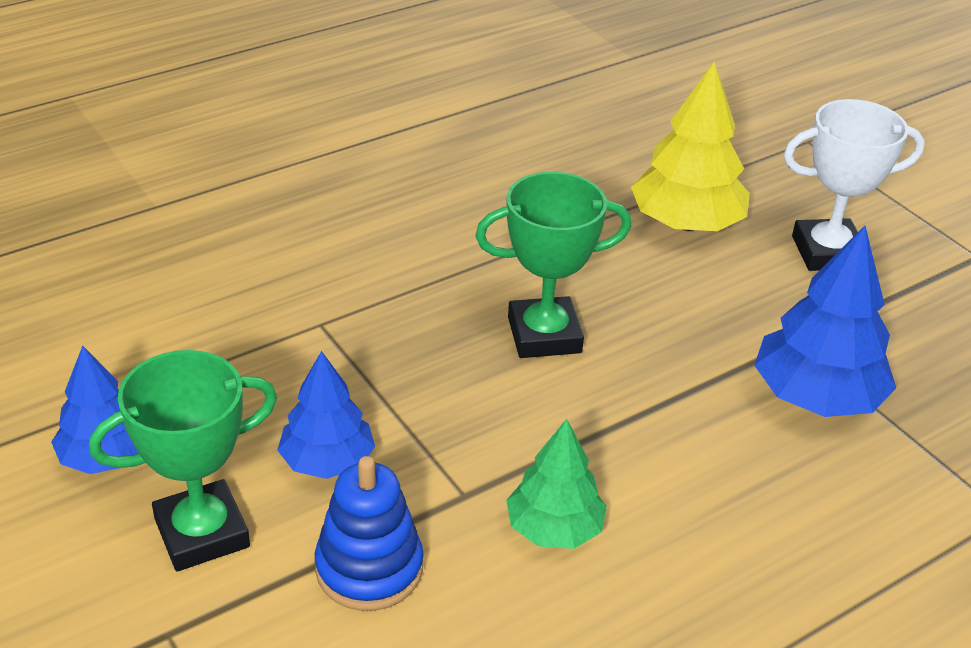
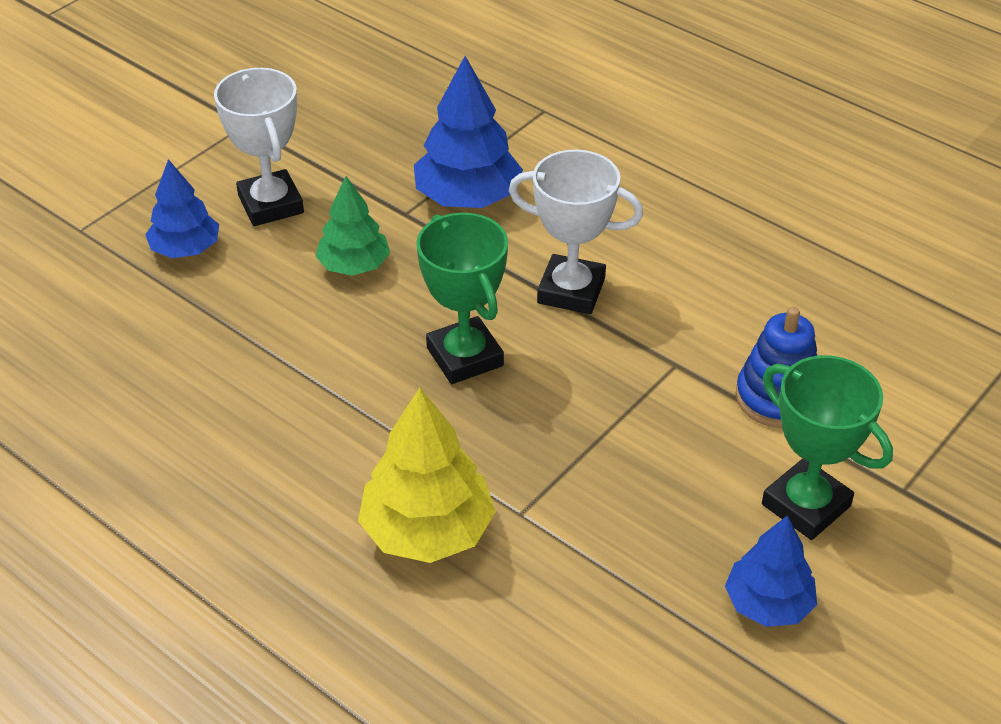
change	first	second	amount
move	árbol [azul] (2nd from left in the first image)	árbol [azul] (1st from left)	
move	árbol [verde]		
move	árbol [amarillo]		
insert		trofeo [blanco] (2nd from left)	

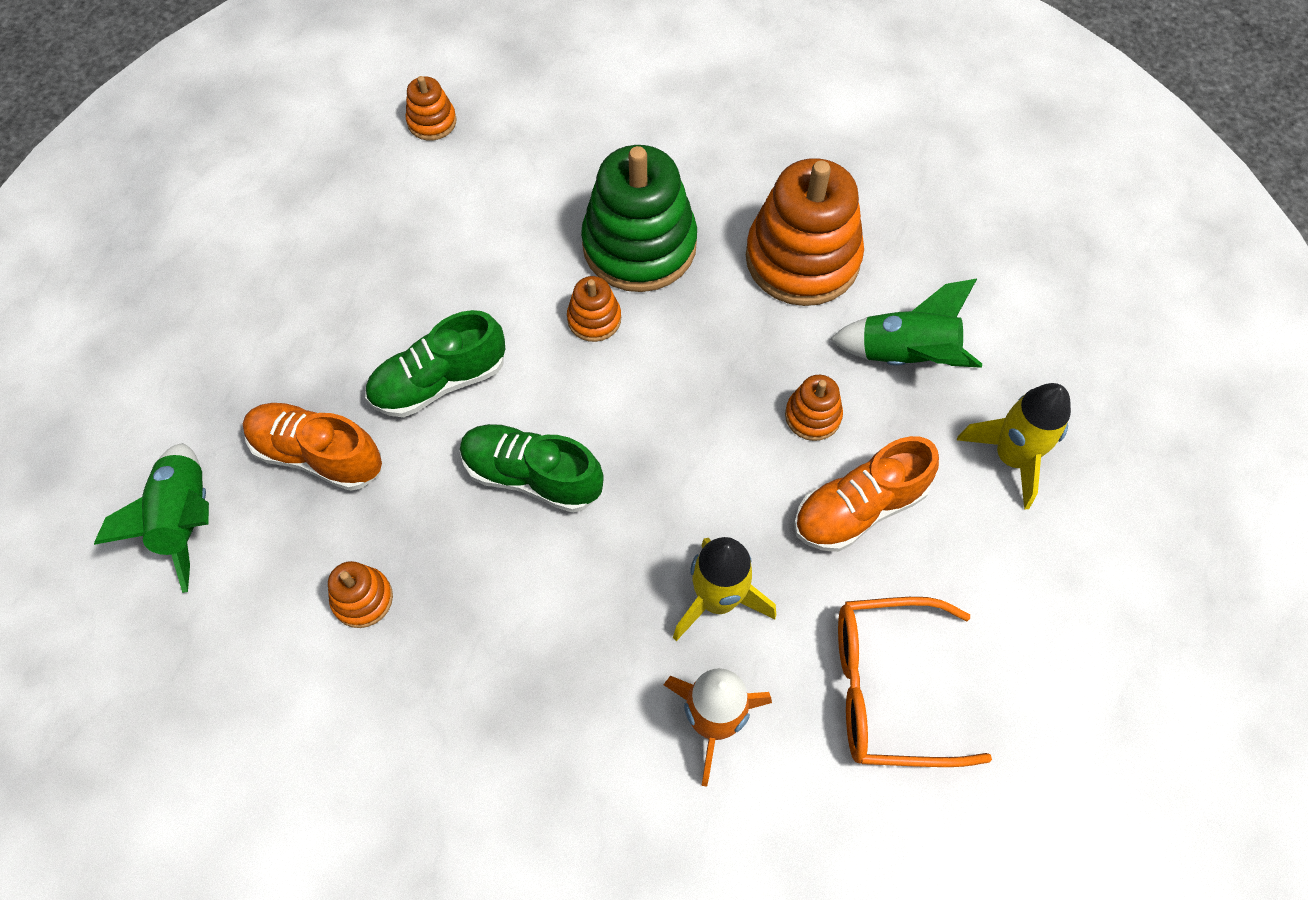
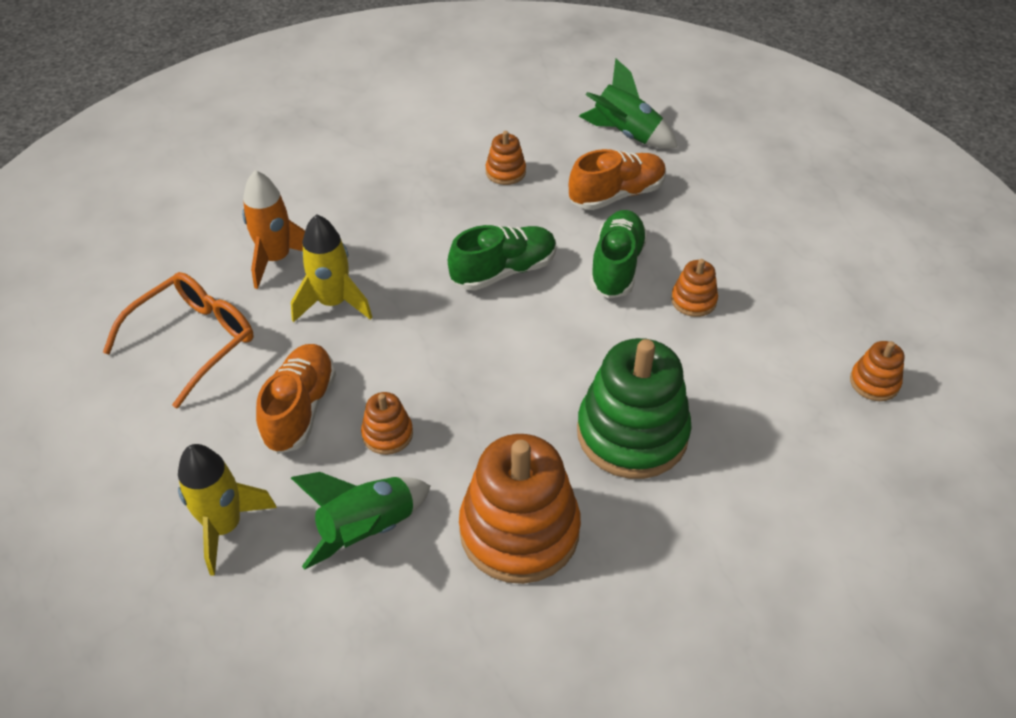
change	first	second	amount
move	juguete apilable [naranja] (3rd from left in the first image)	juguete apilable [naranja] (4th from left)	

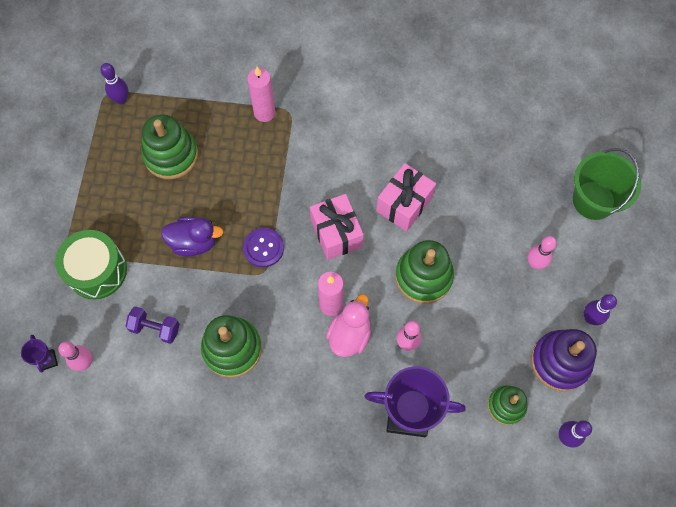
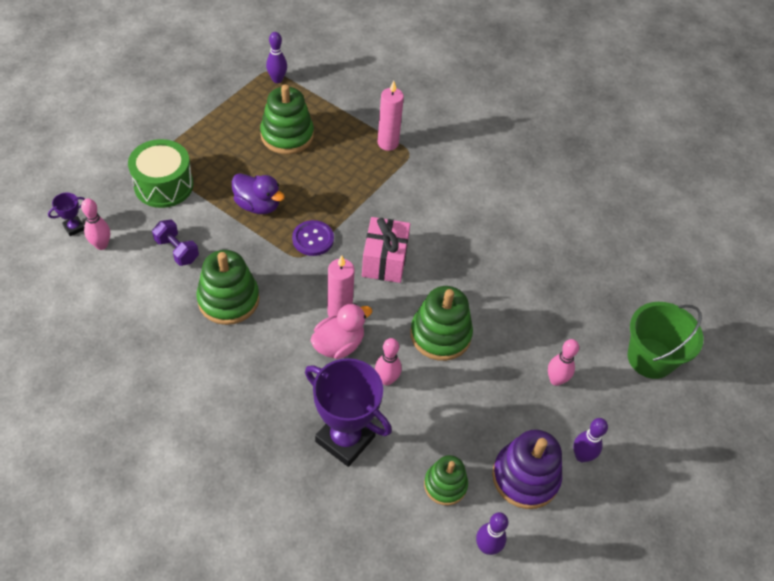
change	first	second	amount
rotate	trofeo [morado] (1st from left)		45 degrees clockwise
delete	regalo [rosa] (2nd from left)		

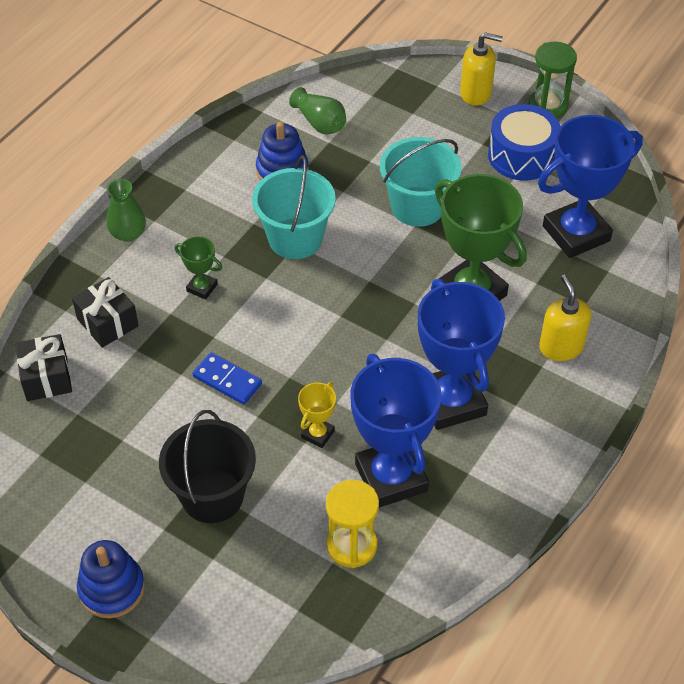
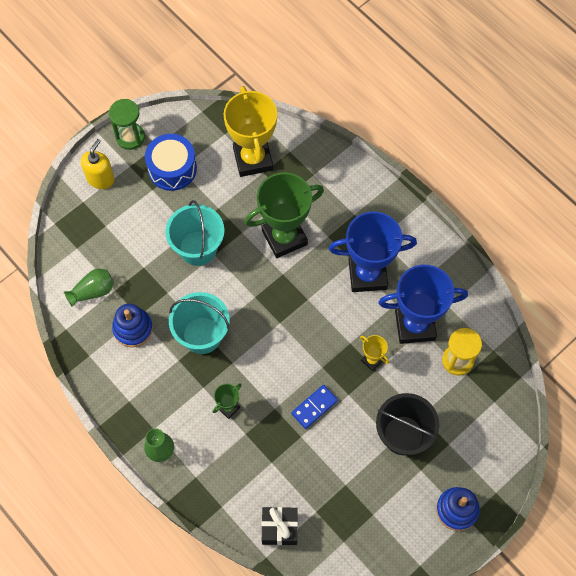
change	first	second	amount
delete	regalo [negro] (2nd from left)		
recolor	trofeo [azul] (3rd from left)	trofeo [amarillo] (1st from left)	
delete	dispensador de jabón [amarillo] (2nd from left)		

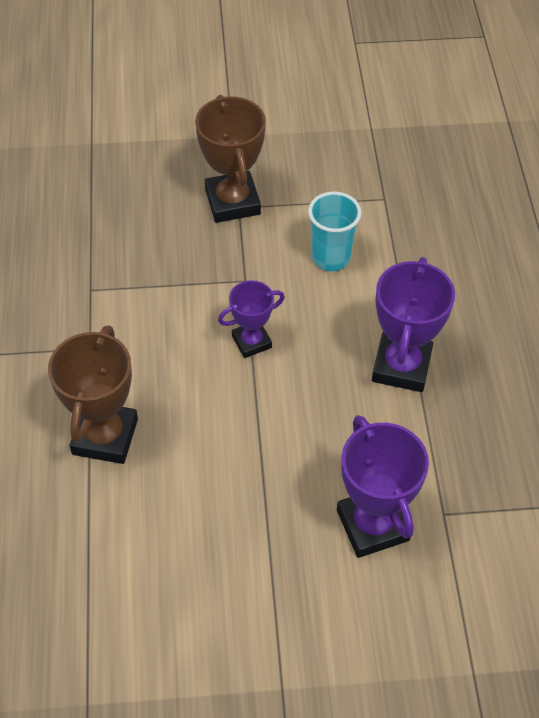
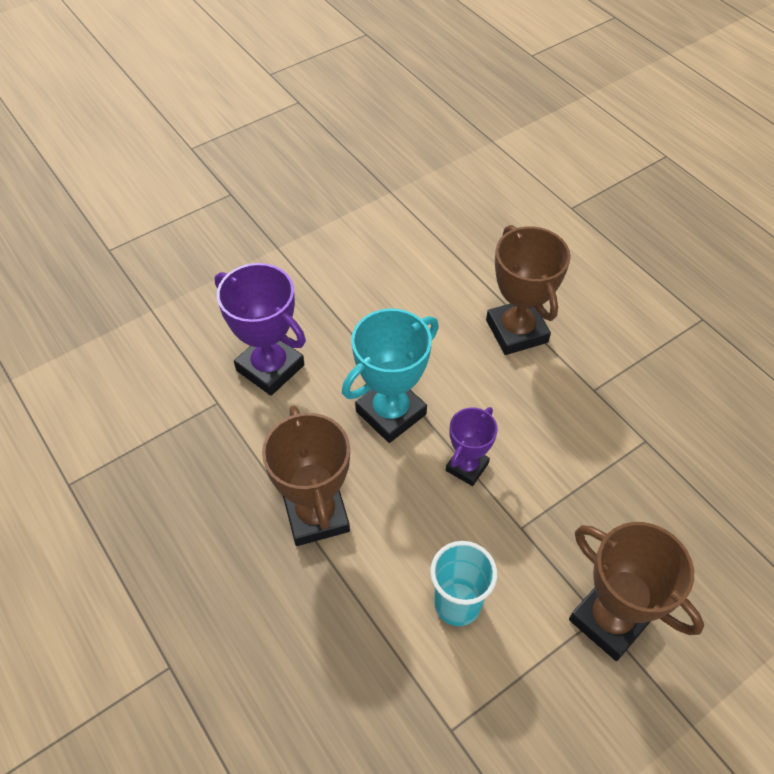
change	first	second	amount
recolor	trofeo [morado] (3rd from left)	trofeo [marrón] (1st from left)	
insert		trofeo [turquesa]	

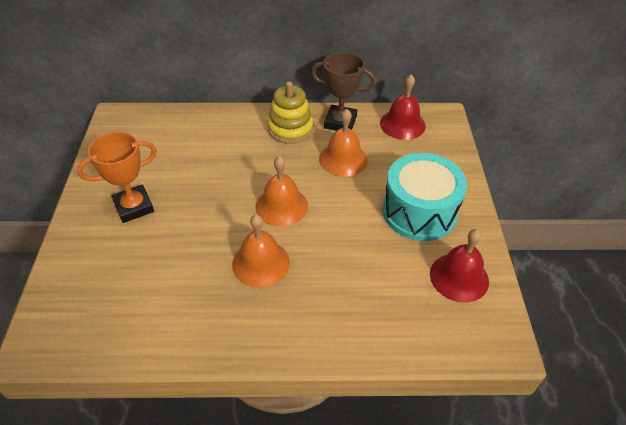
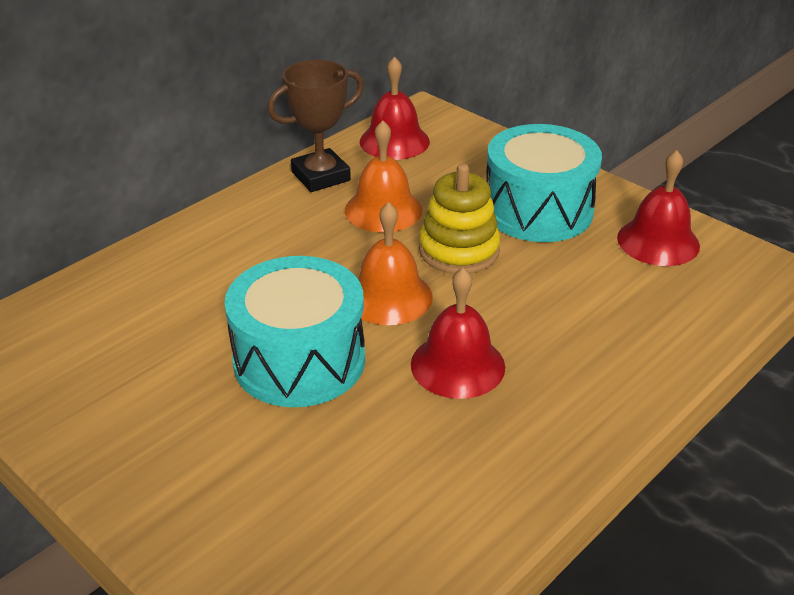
change	first	second	amount
delete	trofeo [naranja]		
recolor	campana [naranja] (1st from left)	campana [rojo] (2nd from left)	
move	juguete apilable [amarillo]		
insert		tambor [turquesa] (1st from left)	

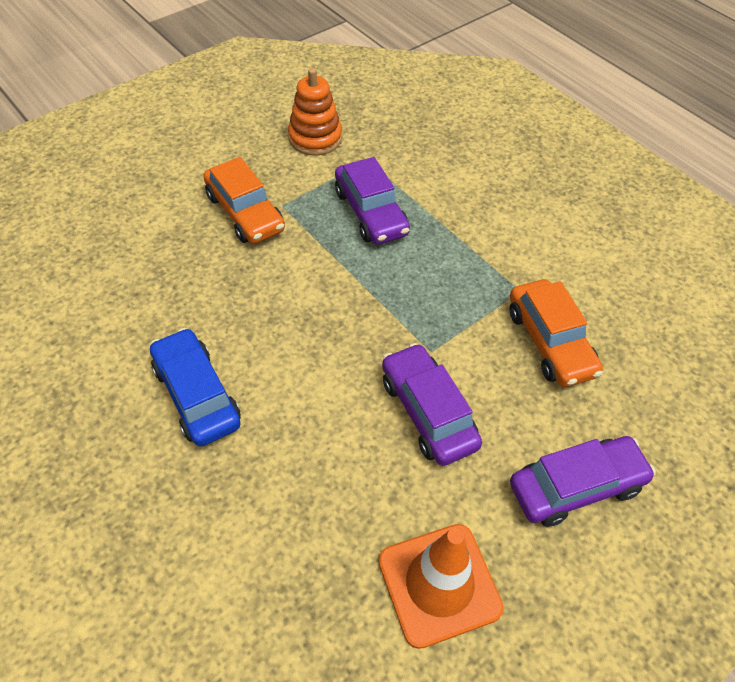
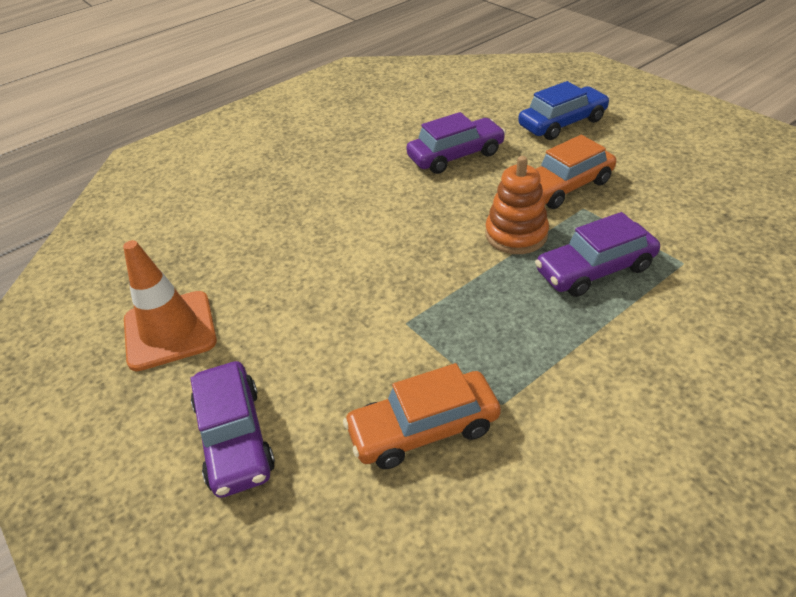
change	first	second	amount
move	coche [azul]		
move	juguete apilable [naranja]		
move	coche [morado] (2nd from left)		

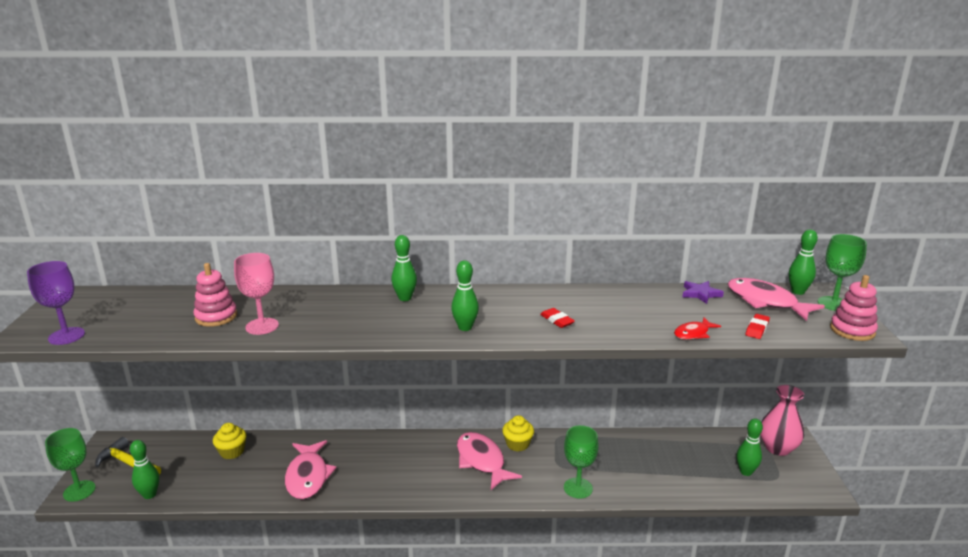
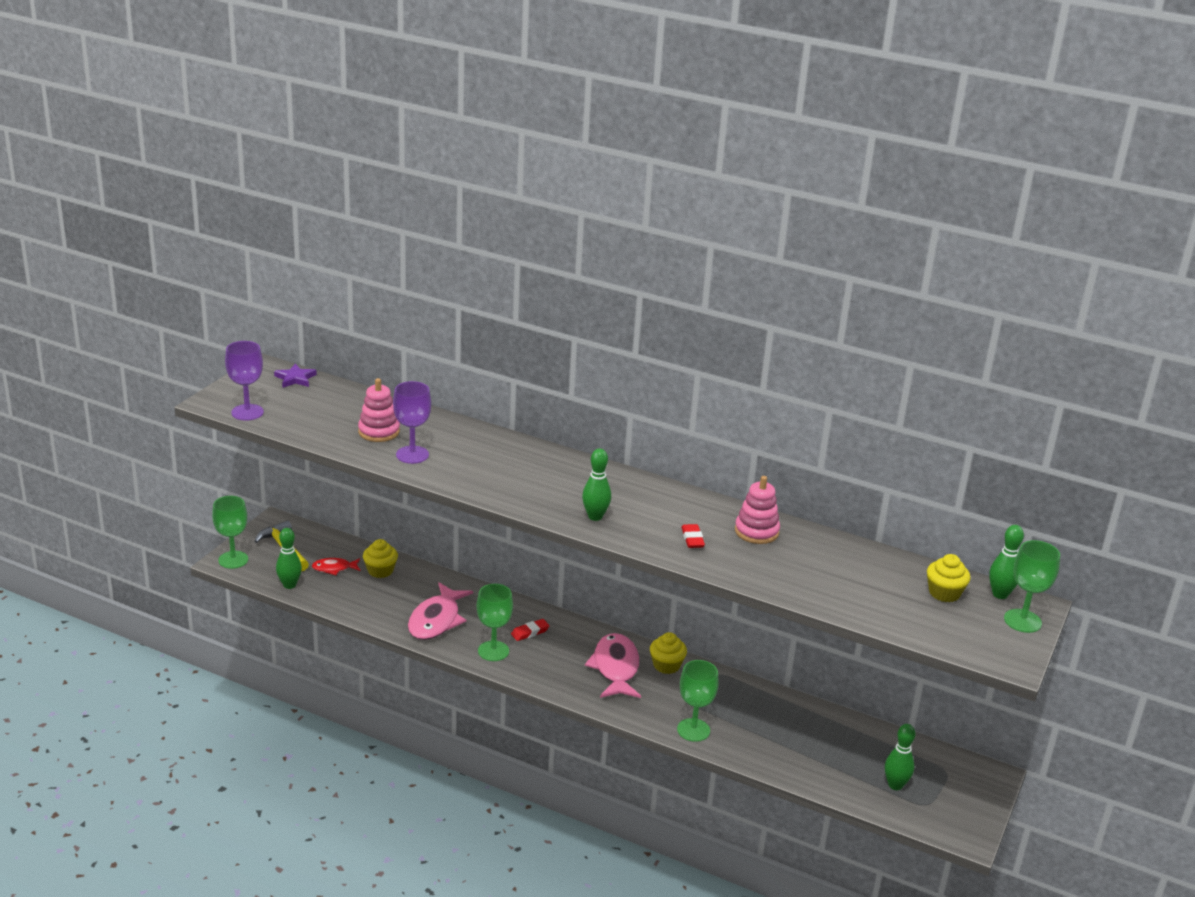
change	first	second	amount
recolor	copa [rosa]	copa [morado] (2nd from left)	
delete	bolo [verde] (2nd from left)		
move	pez [rojo]		
move	estrella [morado]		
replace	pez [rosa] (3rd from left)	magdalena [amarillo] (3rd from left)	
move	goma de borrar [rojo] (2nd from left in the first image)	goma de borrar [rojo] (1st from left)	
delete	florero [rosa]		
move	juguete apilable [rosa] (2nd from left)		
insert		copa [verde] (2nd from left)	

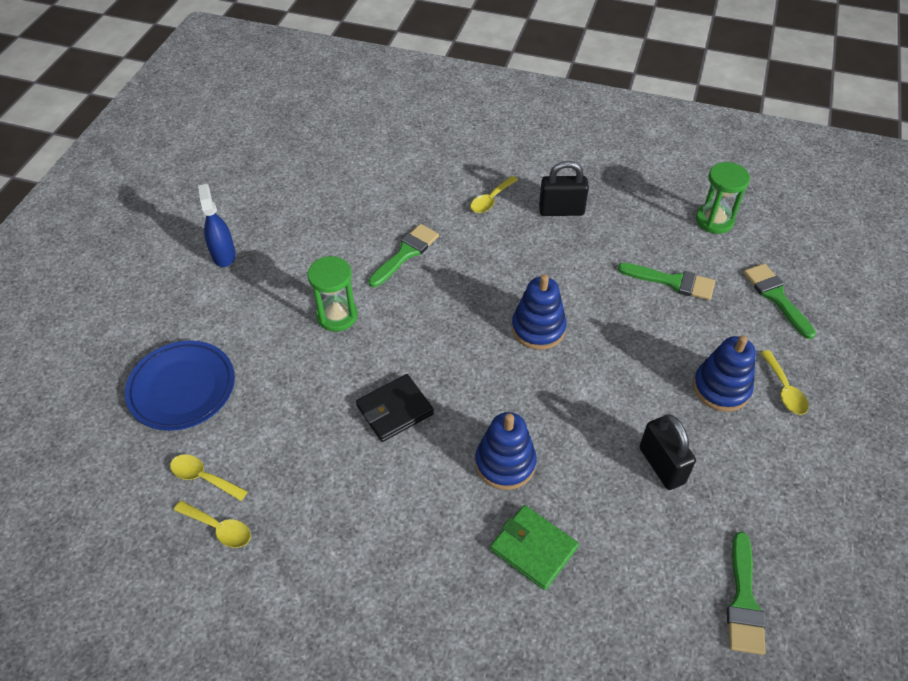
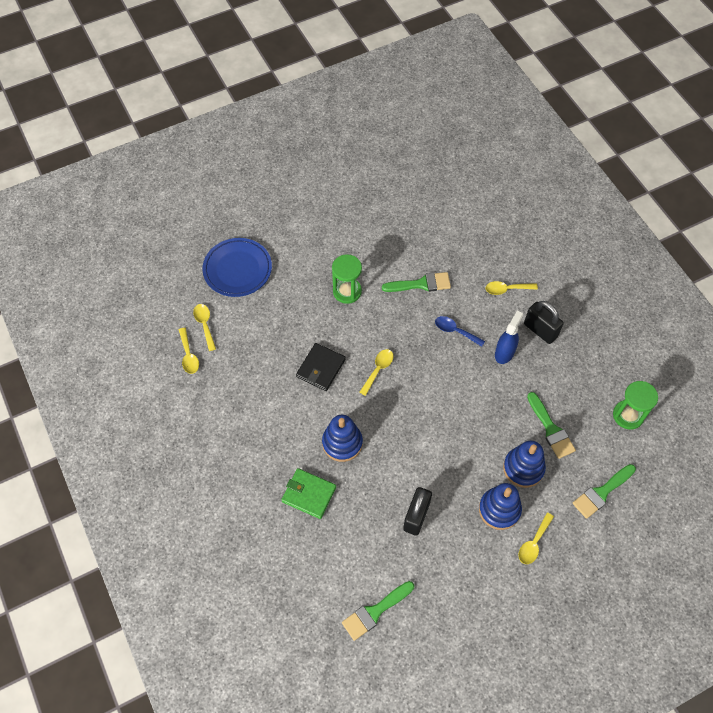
change	first	second	amount
move	pulverizador [azul]		
rotate	cartera [negro]		75 degrees counterclockwise
rotate	cartera [verde]		60 degrees counterclockwise
move	juguete apilable [azul] (2nd from left in the first image)	juguete apilable [azul] (3rd from left)	
rotate	pincel [verde] (4th from left)		150 degrees counterclockwise
insert		cuchara [amarillo] (3rd from left)	
insert		cuchara [azul]	

